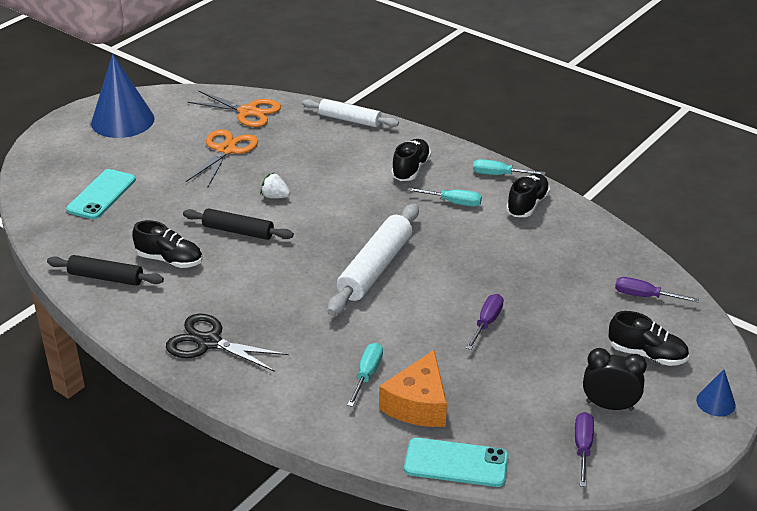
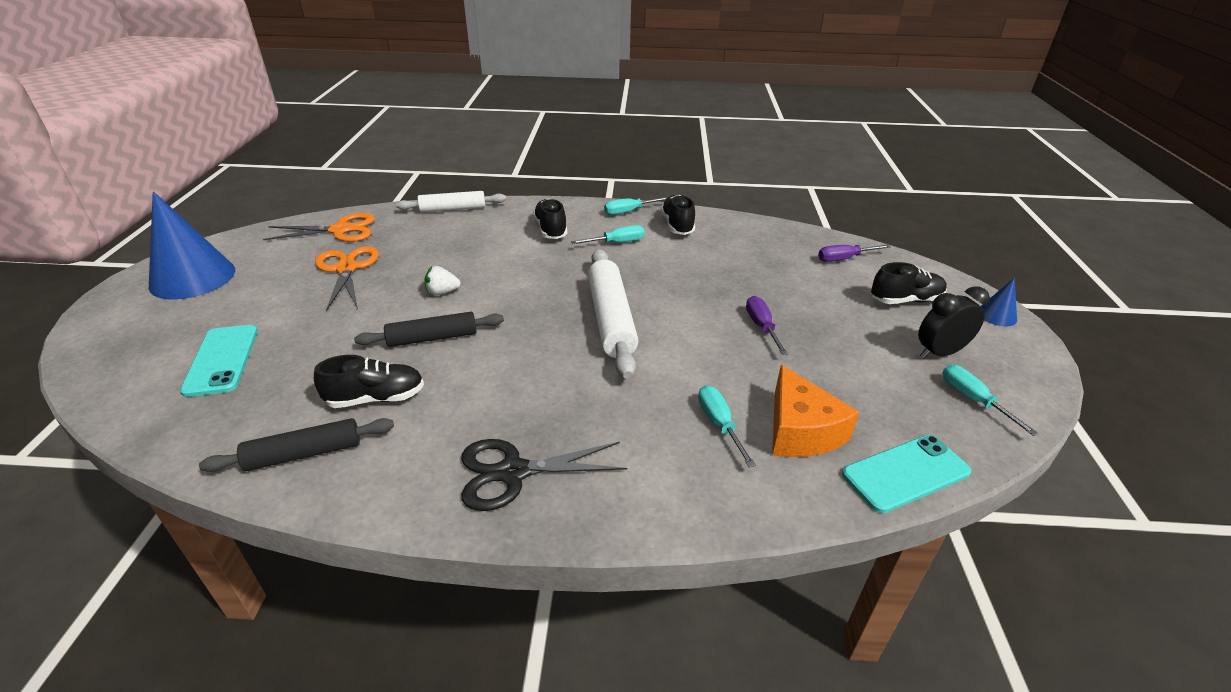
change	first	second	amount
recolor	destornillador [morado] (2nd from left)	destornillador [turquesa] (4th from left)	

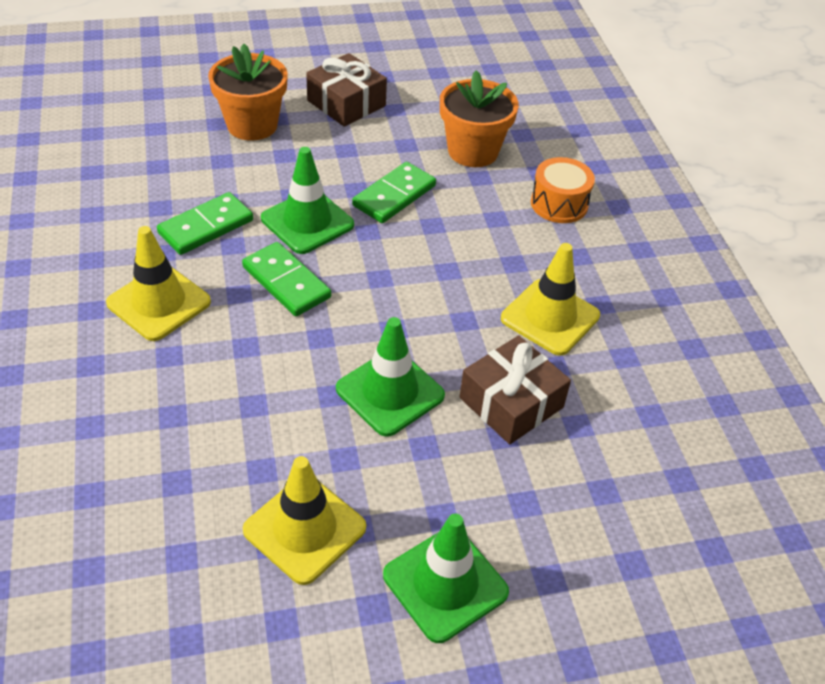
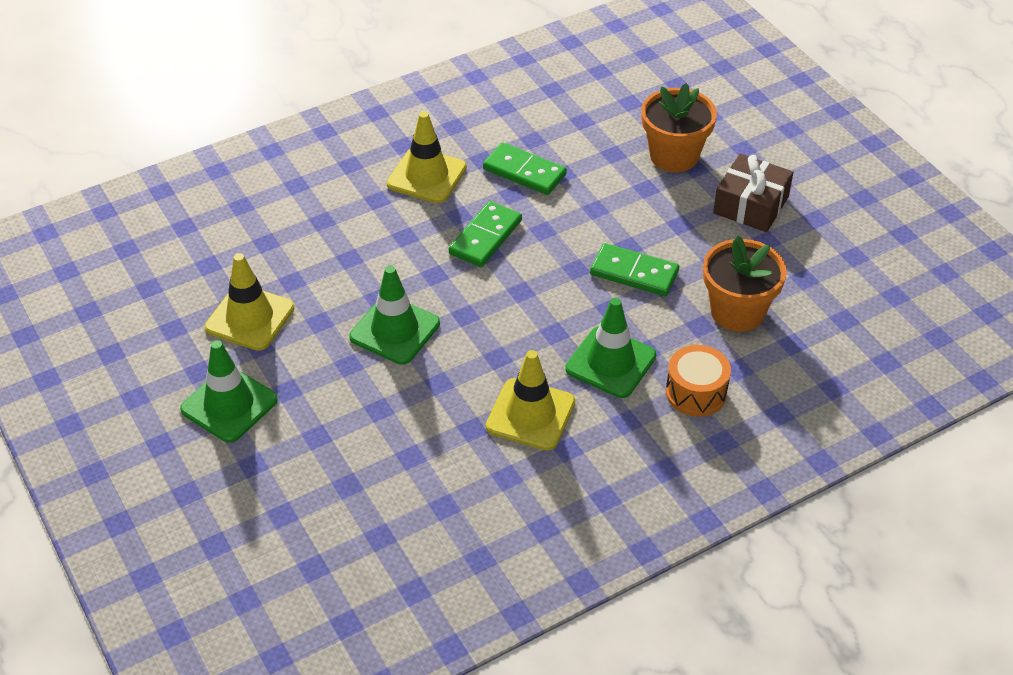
change	first	second	amount
move	cono de tráfico [verde] (1st from left in the first image)	cono de tráfico [verde] (3rd from left)	
delete	regalo [marrón] (2nd from left)		

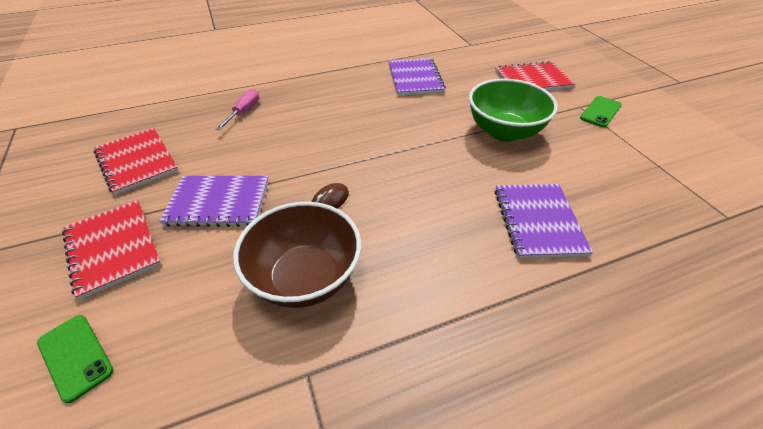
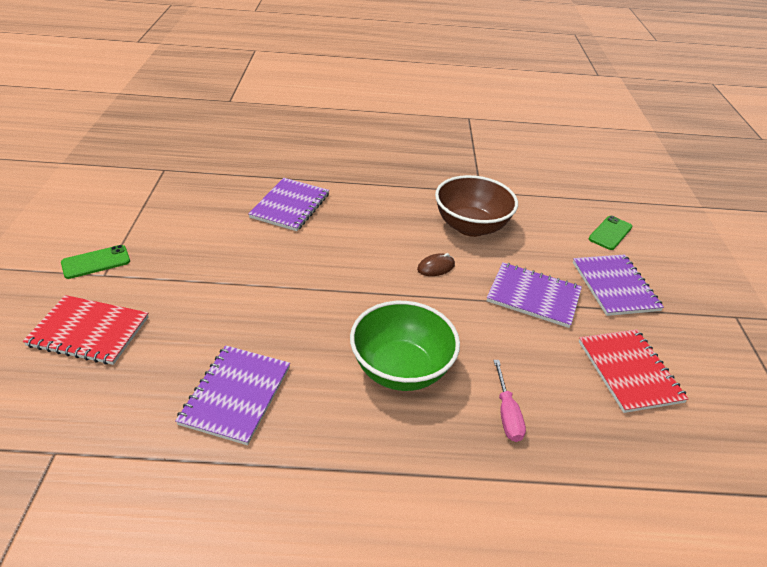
change	first	second	amount
rotate	móvil [verde] (1st from left in the first image)	móvil [verde] (2nd from left)	60 degrees clockwise
recolor	cuaderno [rojo] (1st from left)	cuaderno [morado] (4th from left)	
rotate	destornillador [rosa]		45 degrees counterclockwise
move	cuenco [verde]		

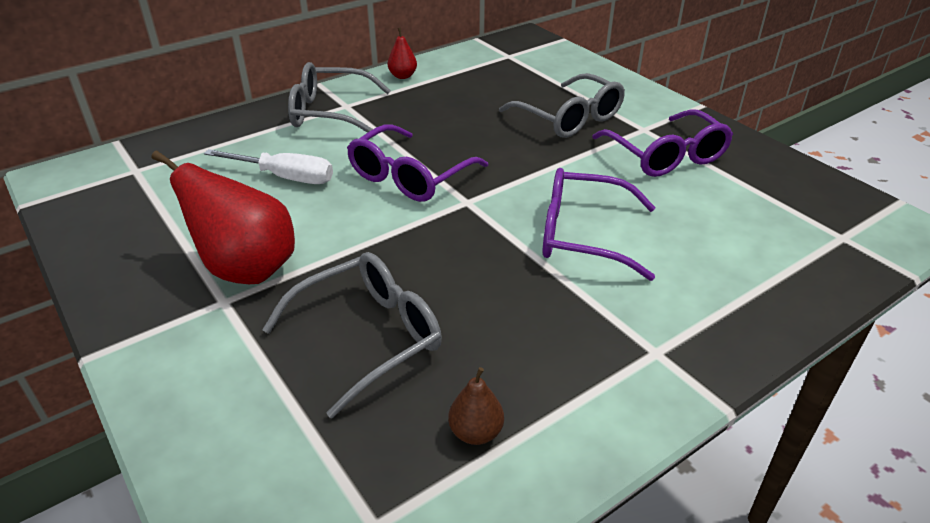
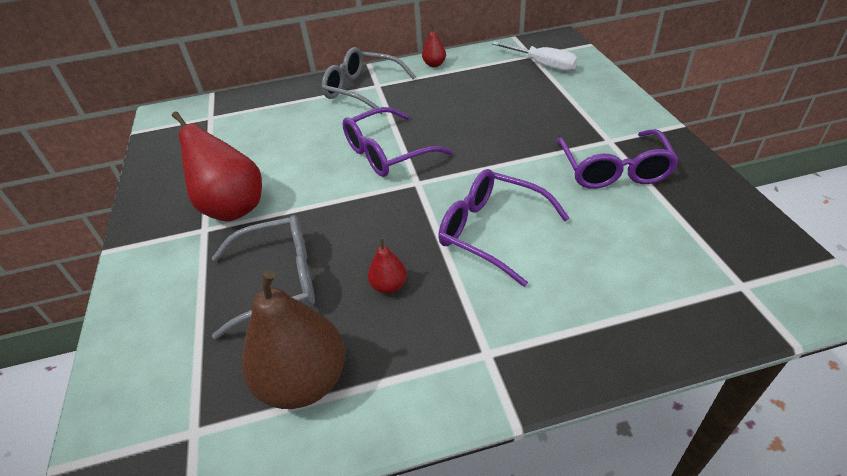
change	first	second	amount
move	destornillador [blanco]		
resize	pera [marrón]		x2.17
delete	gafas [gris] (3rd from left)		
insert		pera [rojo] (2nd from left)	

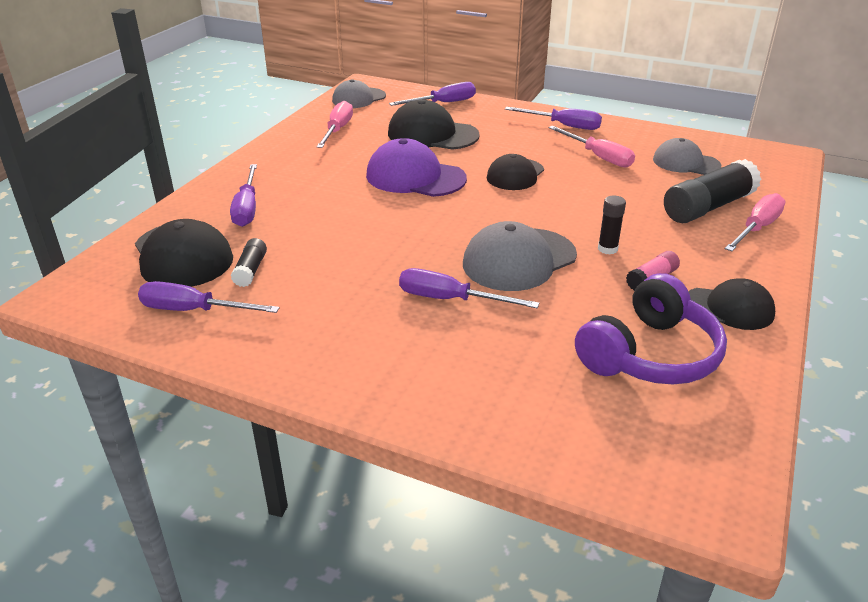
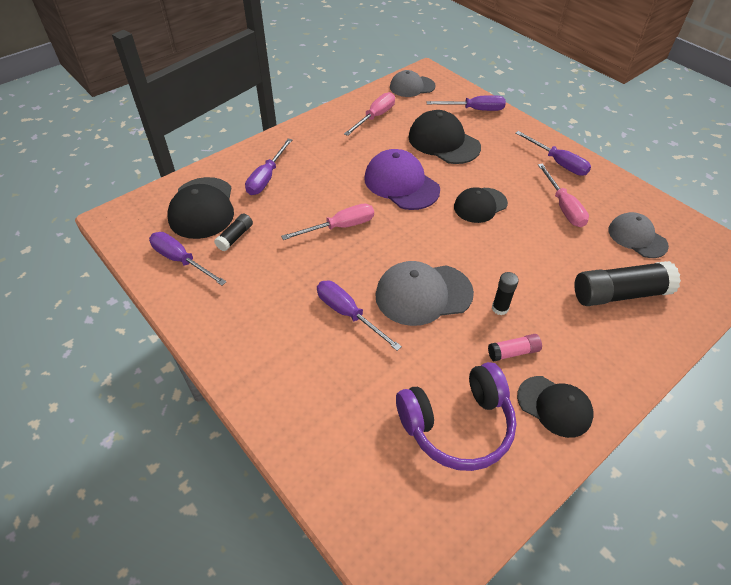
change	first	second	amount
move	destornillador [rosa] (3rd from left in the first image)	destornillador [rosa] (1st from left)	

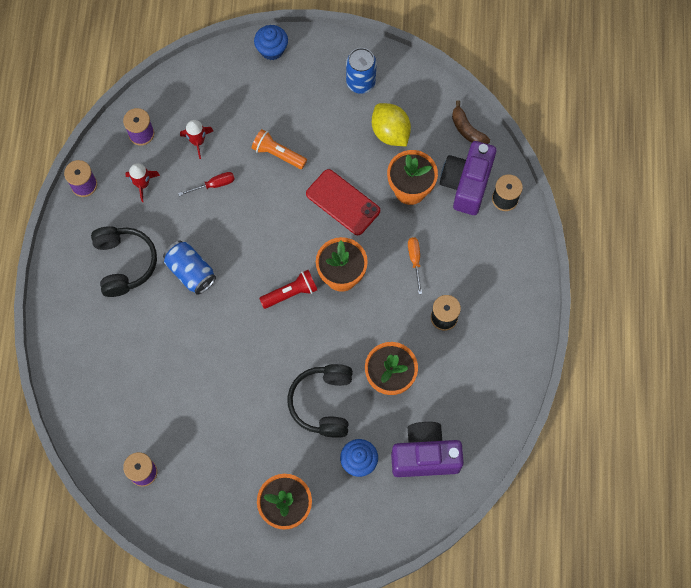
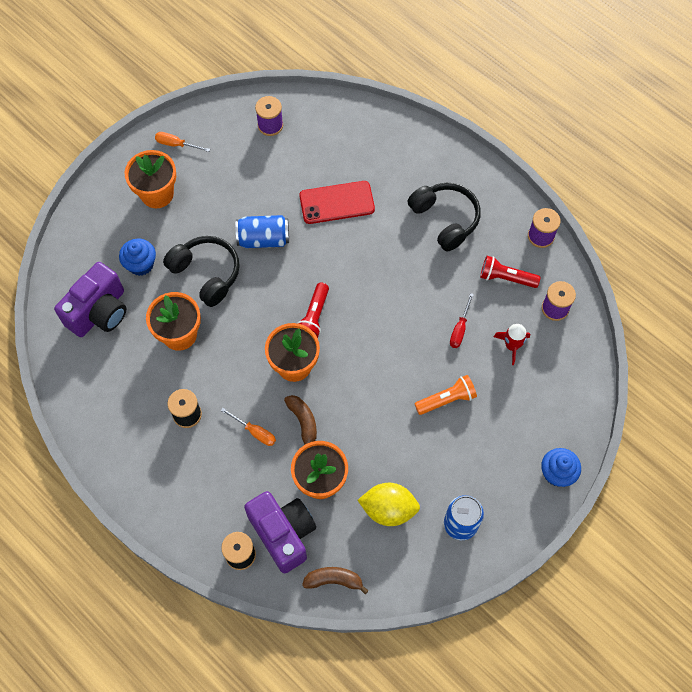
change	first	second	amount
rotate	auriculares [negro] (1st from left in the first image)	auriculares [negro] (2nd from left)	150 degrees counterclockwise
replace	cohete [rojo] (1st from left)	lámpara de mano [rojo] (2nd from left)	
move	lata [azul] (1st from left)		
move	móvil [rojo]		
insert		destornillador [naranja] (1st from left)	
insert		plátano [marrón] (1st from left)	

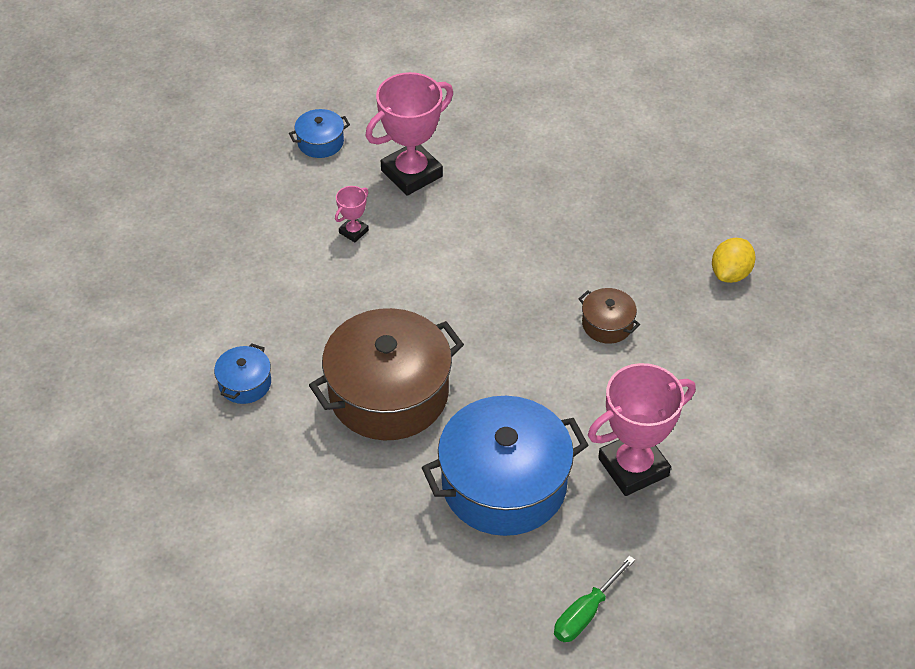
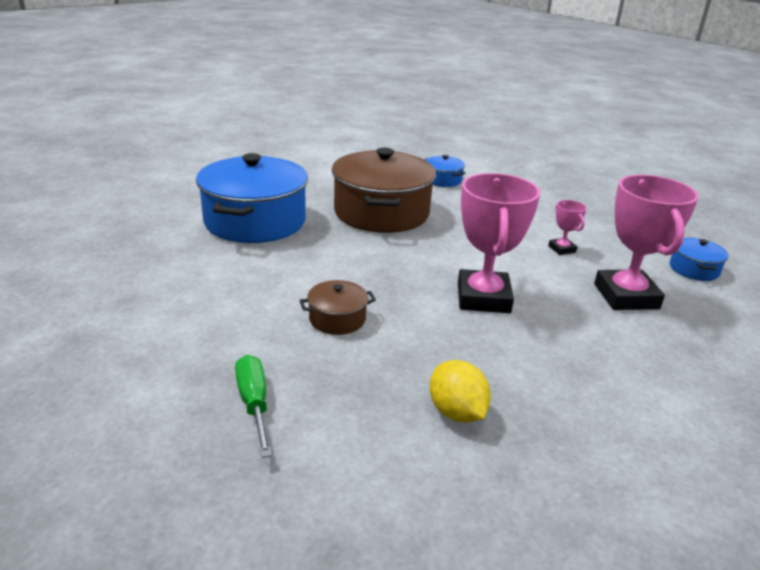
change	first	second	amount
move	destornillador [verde]		
move	trofeo [rosa] (3rd from left in the first image)	trofeo [rosa] (1st from left)	
move	limón [amarillo]		

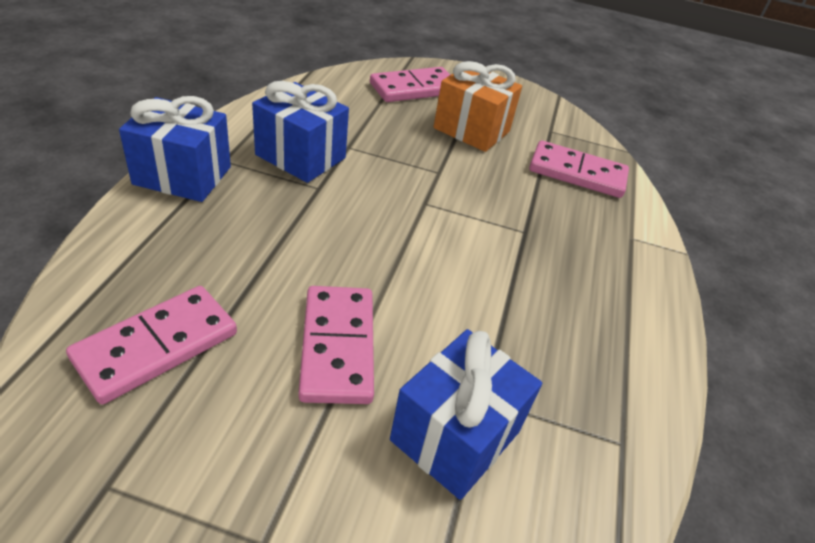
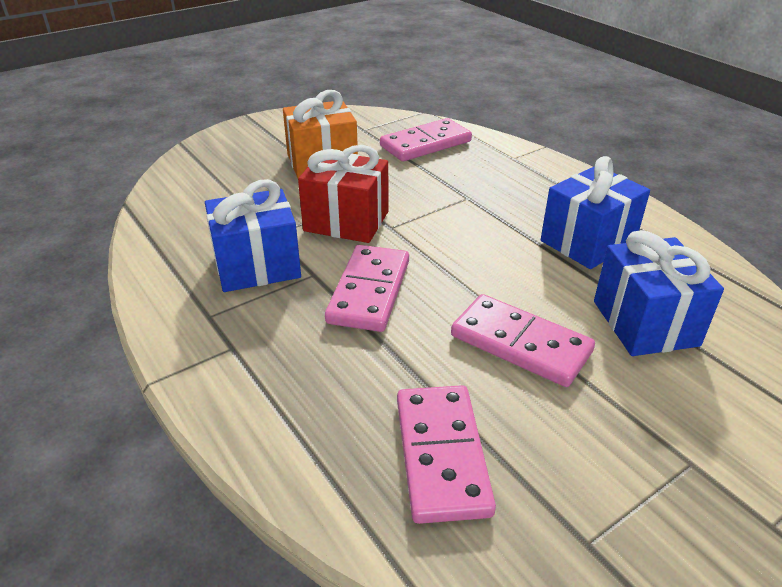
change	first	second	amount
move	regalo [azul] (1st from left in the first image)	regalo [azul] (2nd from left)	
move	ficha de dominó [rosa] (3rd from left in the first image)	ficha de dominó [rosa] (1st from left)	
insert		regalo [rojo]	

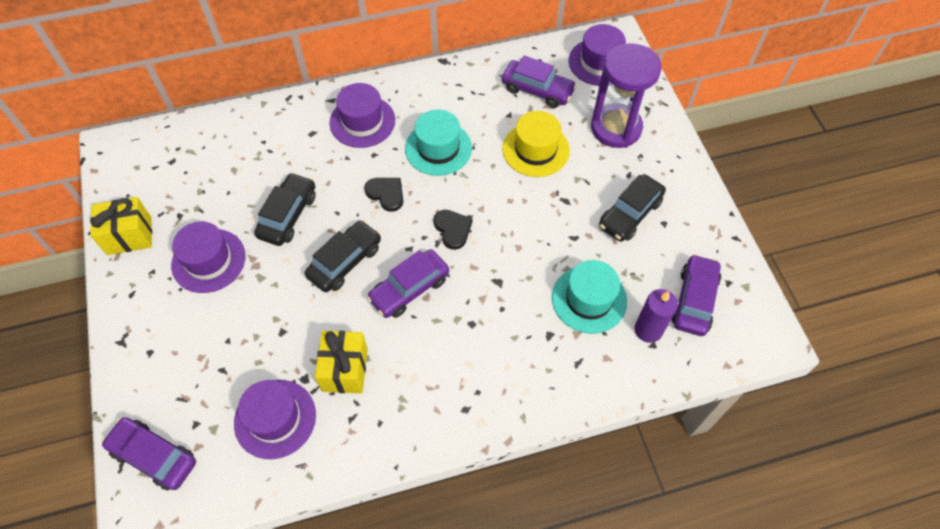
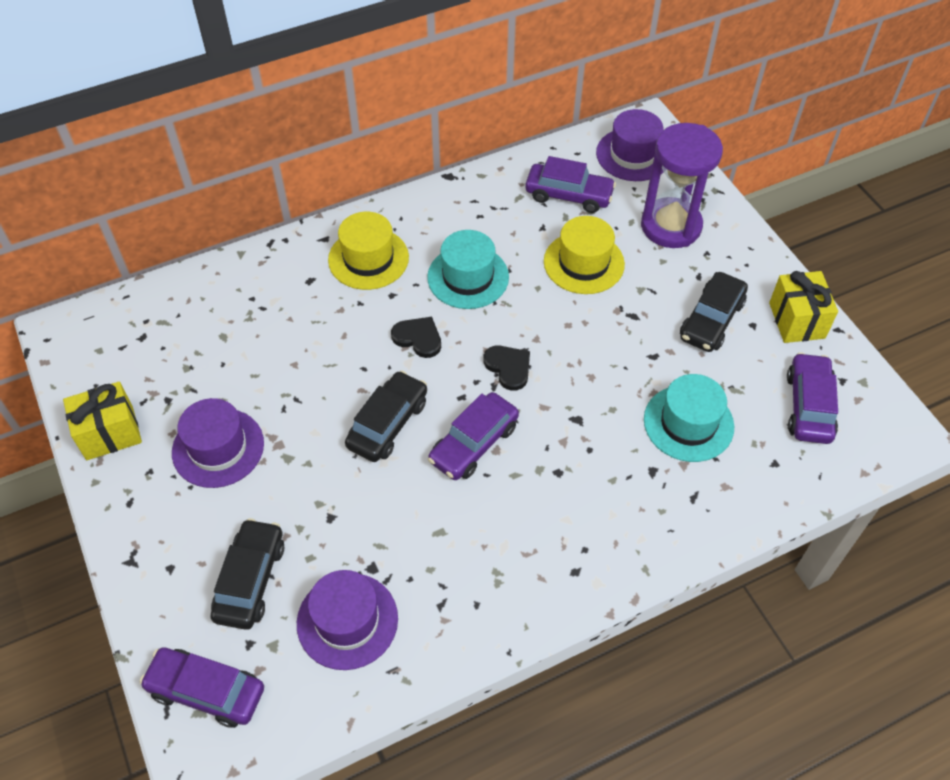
change	first	second	amount
move	coche [negro] (1st from left)		
move	regalo [amarillo] (2nd from left)		
recolor	sombrero [morado] (3rd from left)	sombrero [amarillo] (1st from left)	
delete	vela [morado]		

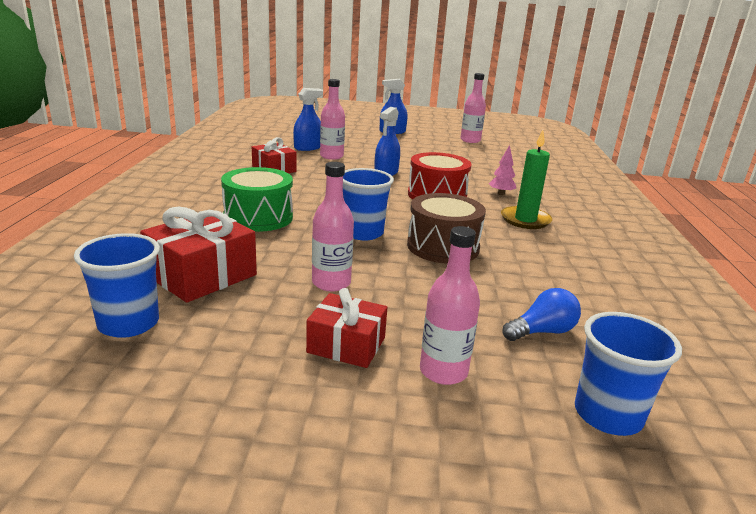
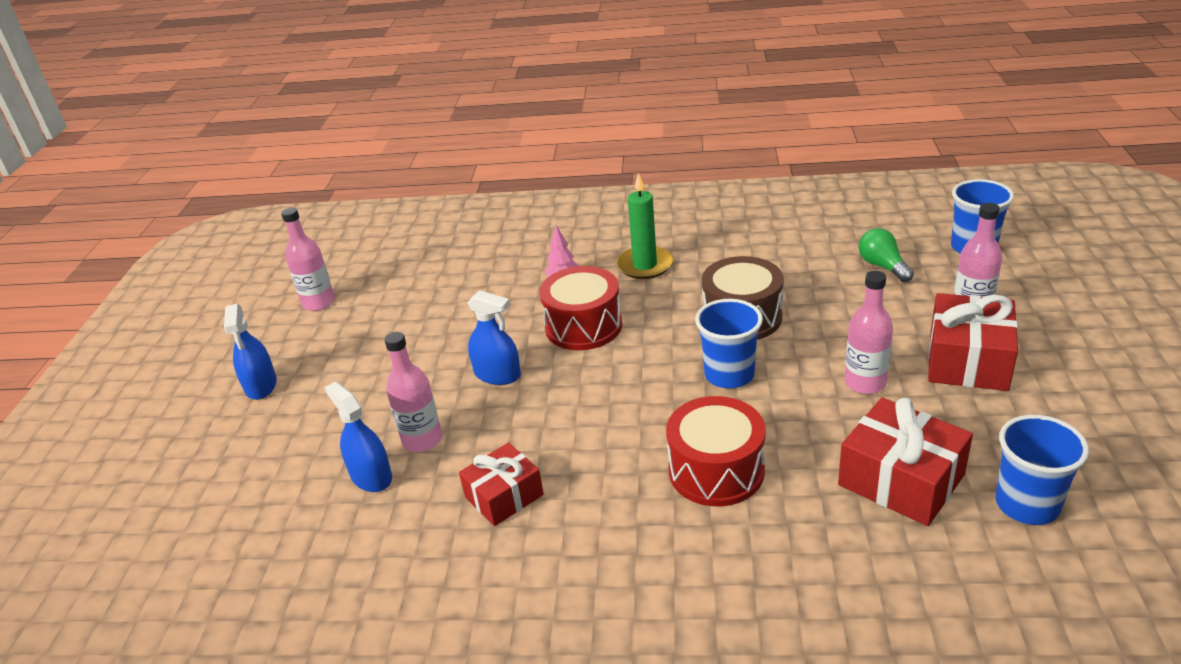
change	first	second	amount
recolor	tambor [verde]	tambor [rojo] (2nd from left)	
resize	regalo [rojo] (3rd from left)		x1.52
recolor	bombilla [azul]	bombilla [verde]	

